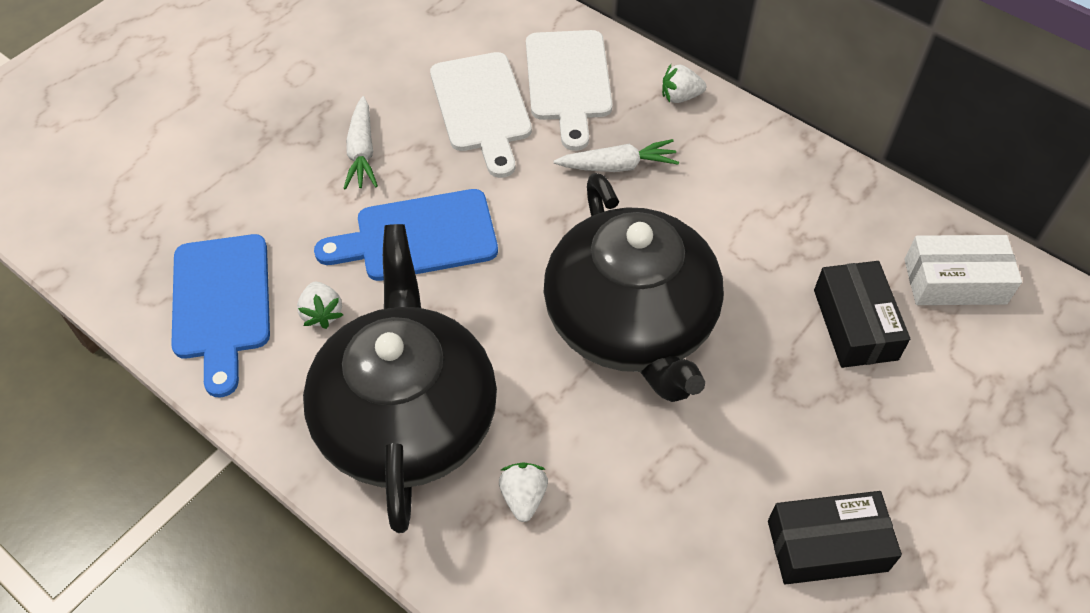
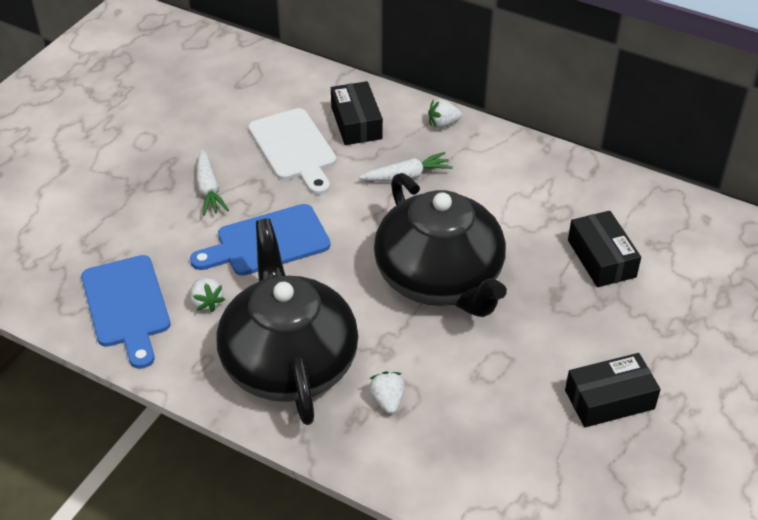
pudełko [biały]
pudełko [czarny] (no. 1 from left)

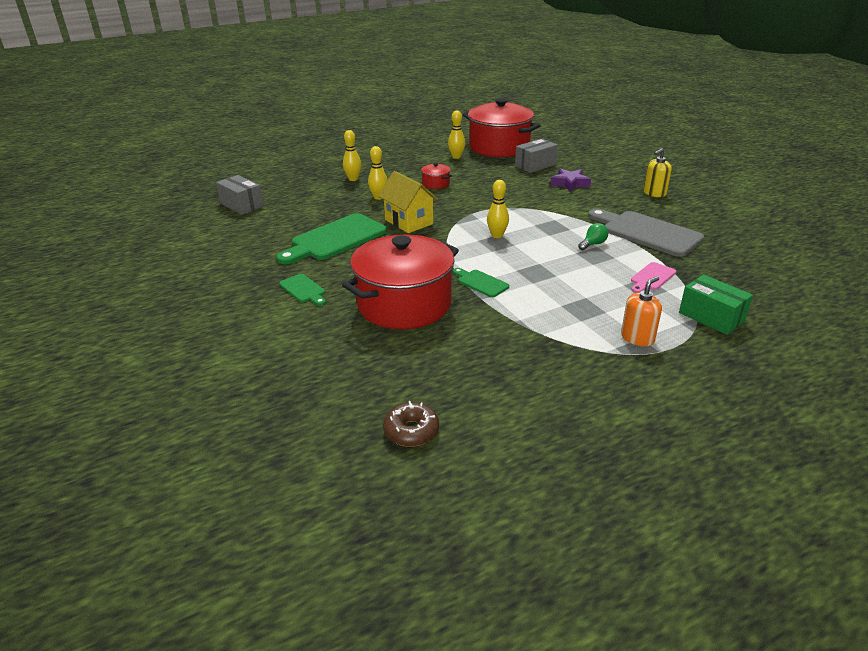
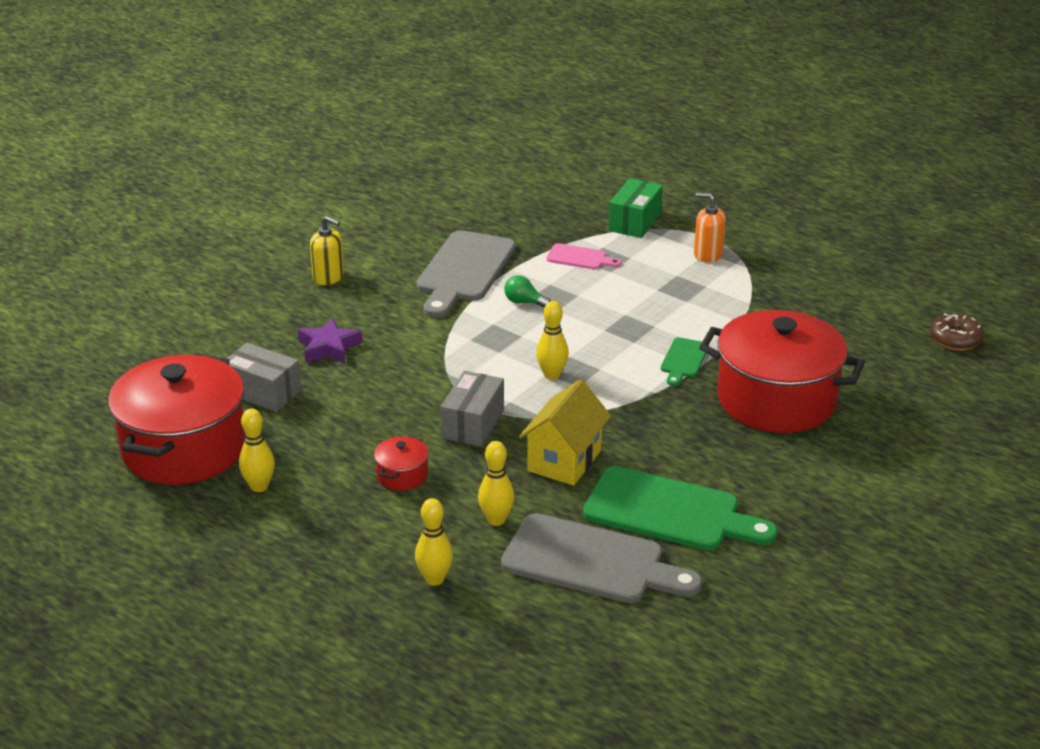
deska do krojenia [zielony] (no. 1 from left in the first image)
deska do krojenia [szary] (no. 2 from left)
pudełko [szary] (no. 2 from left)

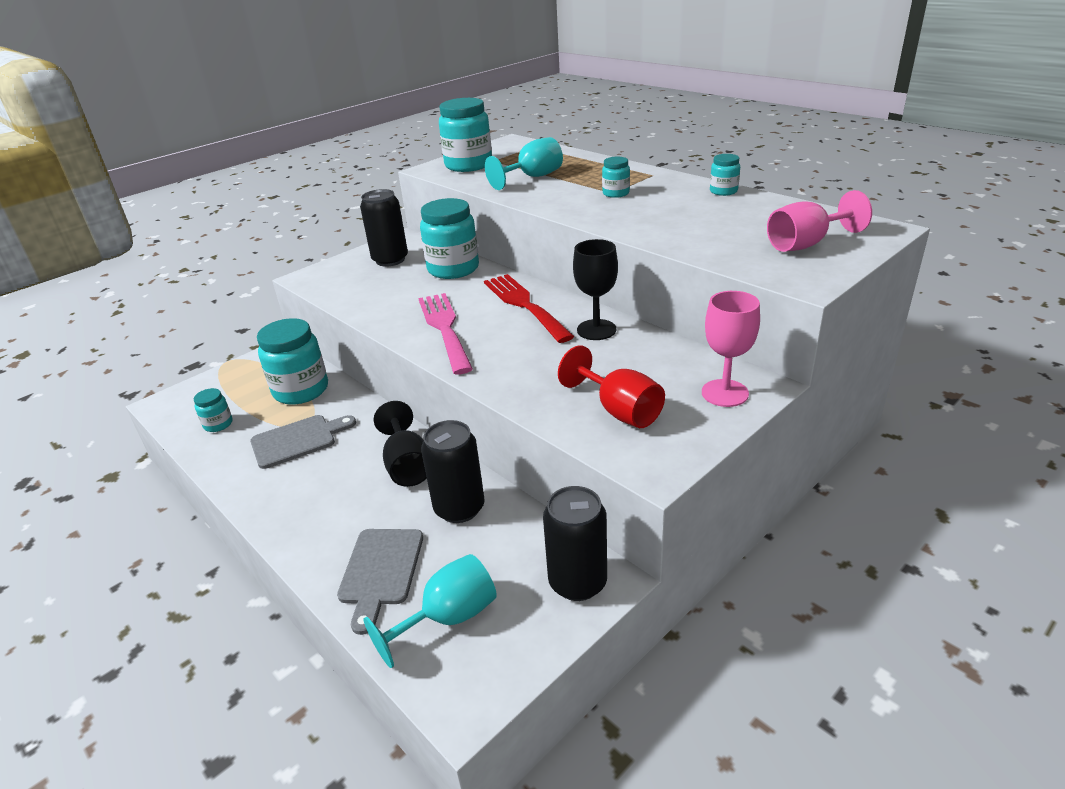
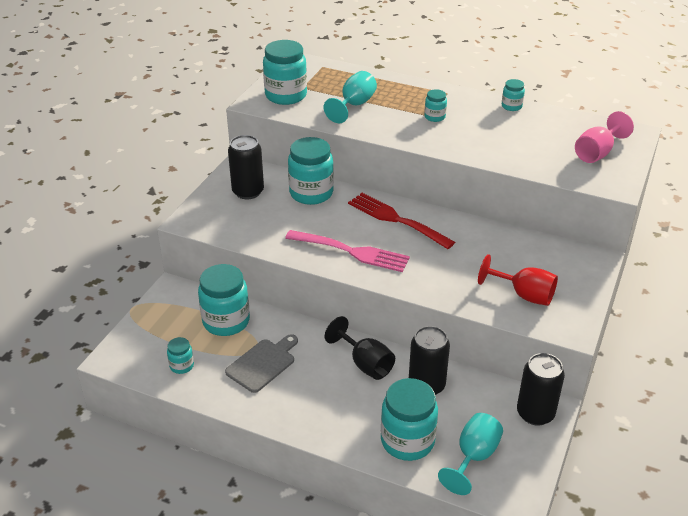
kielich [czarny] (no. 2 from left in the first image)
kielich [różowy] (no. 1 from left in the first image)
słoik [turkusowy] (no. 5 from left)
widelec [różowy]

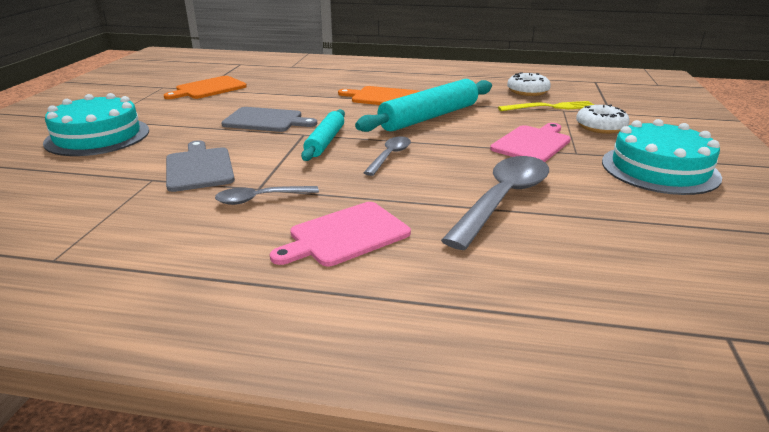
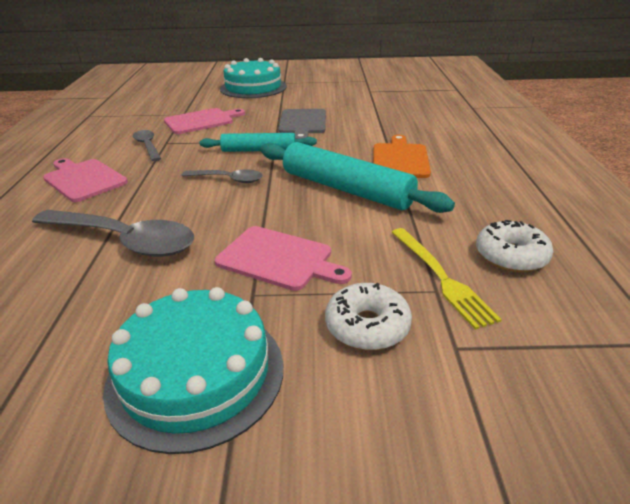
deska do krojenia [pomarańczowy] (no. 1 from left in the first image)
deska do krojenia [różowy] (no. 2 from left)

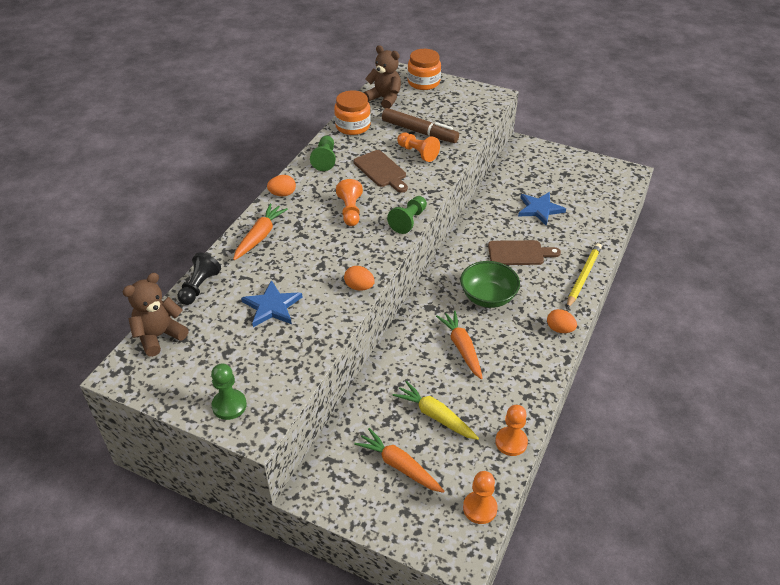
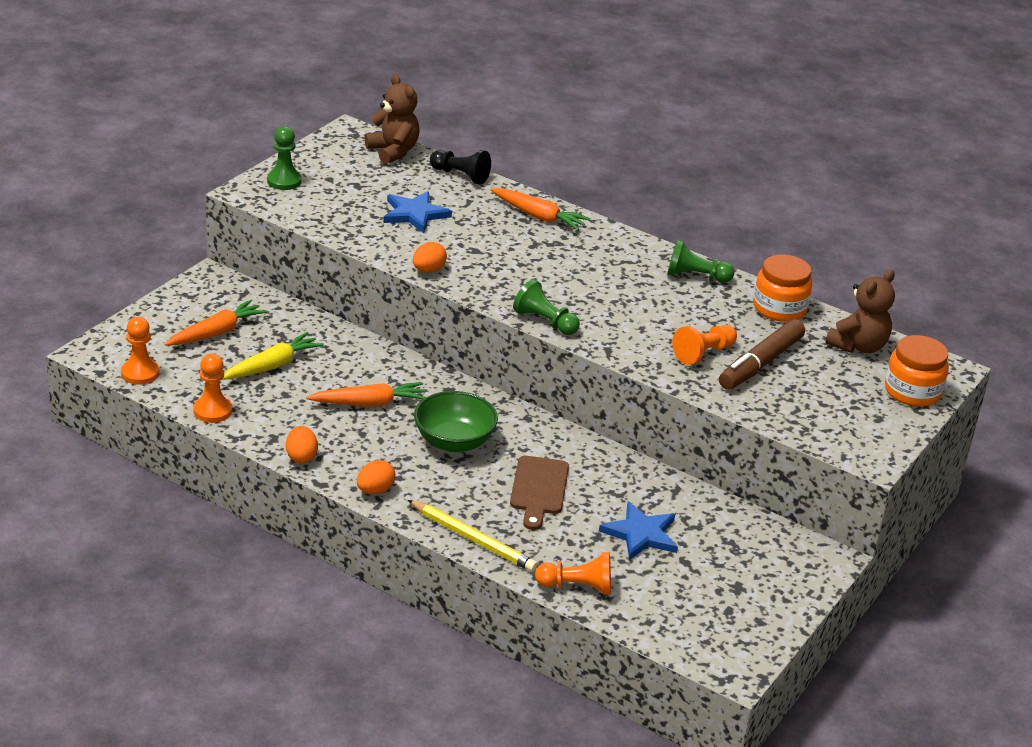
deska do krojenia [brązowy] (no. 1 from left in the first image)
jajko [pomarańczowy] (no. 1 from left)
pionek [pomarańczowy] (no. 3 from left)

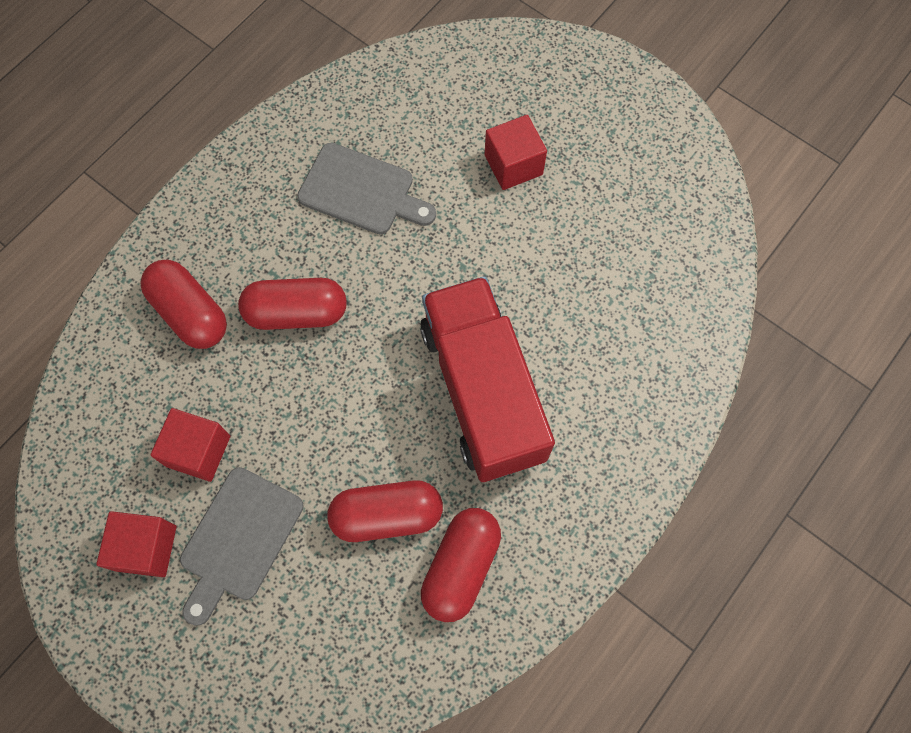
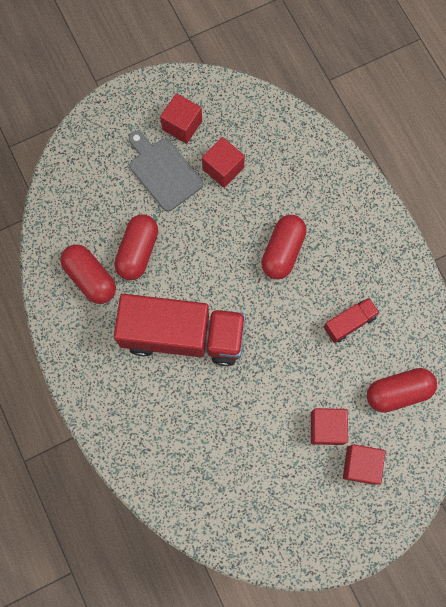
sześcian [czerwony] (no. 4 from left)
kapsułka [czerwony] (no. 4 from left)
ciężarówka [czerwony] (no. 2 from left)

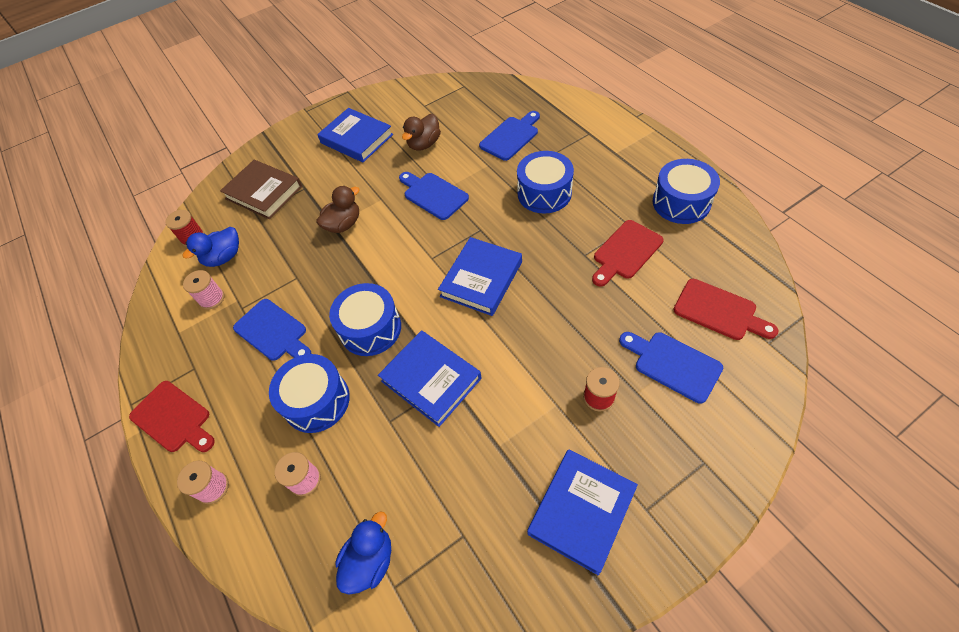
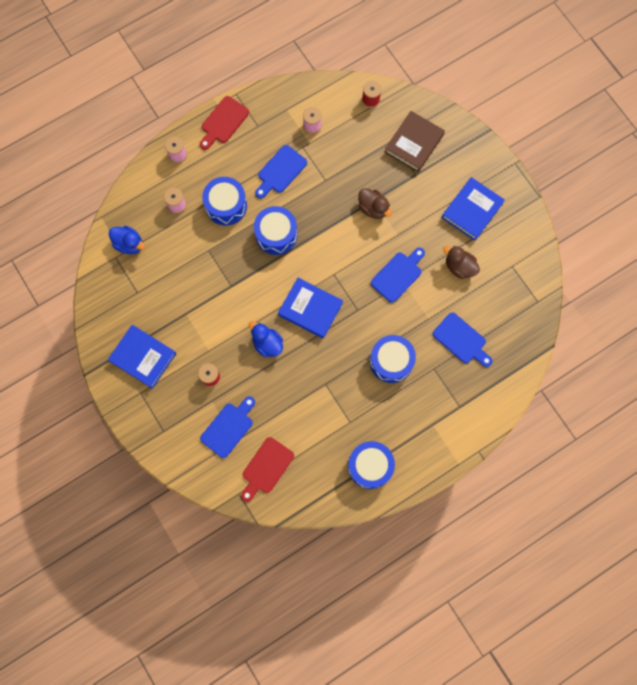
książka [niebieski] (no. 2 from left in the first image)
deska do krojenia [czerwony] (no. 2 from left in the first image)
kaczka [niebieski] (no. 2 from left)

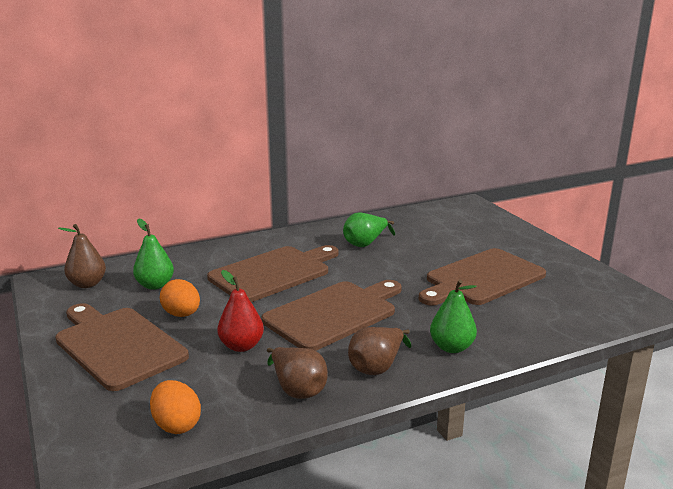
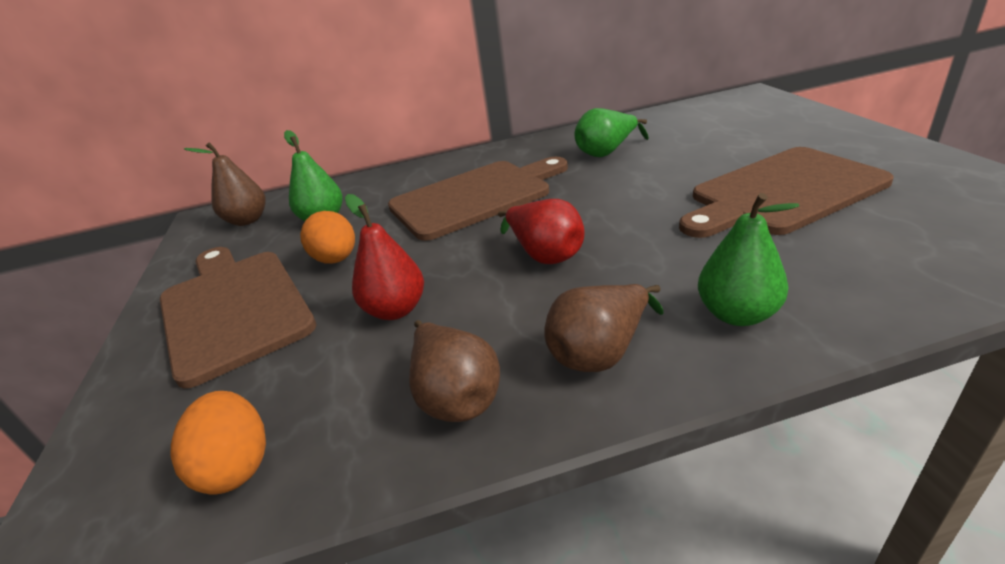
gruszka [czerwony] (no. 2 from left)

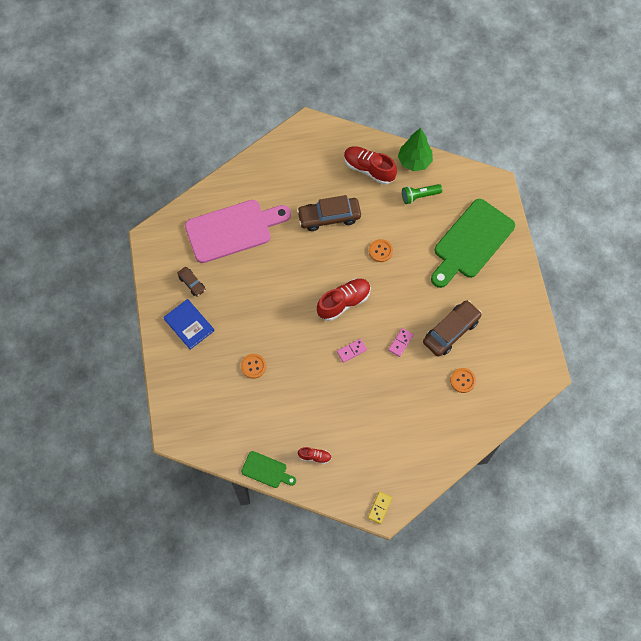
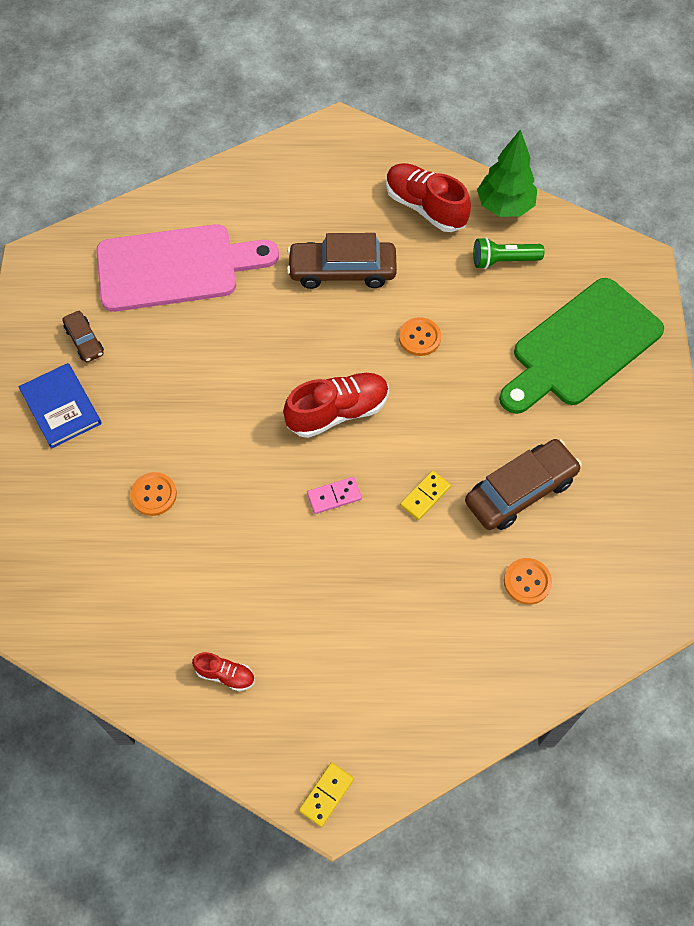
deska do krojenia [zielony] (no. 1 from left in the first image)
kostka domina [żółty] (no. 2 from left)

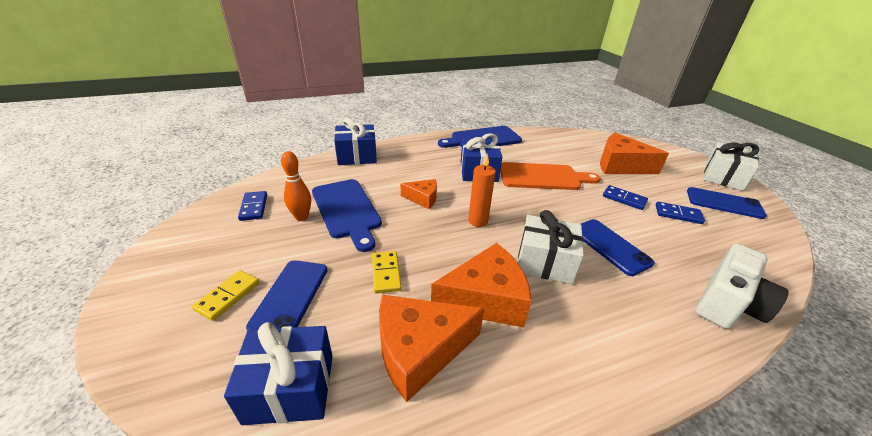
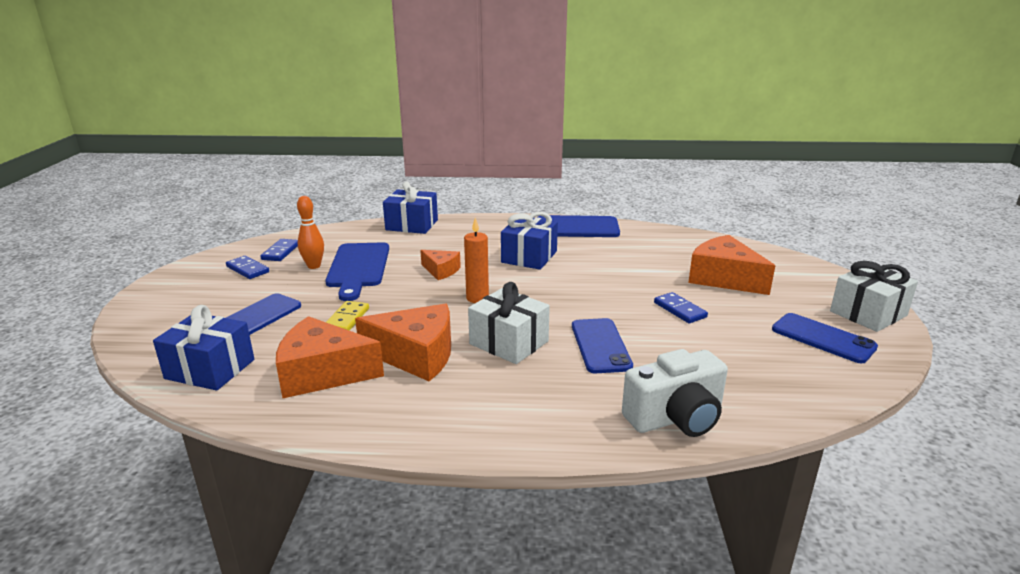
kostka domina [żółty] (no. 1 from left in the first image)
deska do krojenia [pomarańczowy]
kostka domina [niebieski] (no. 1 from left)

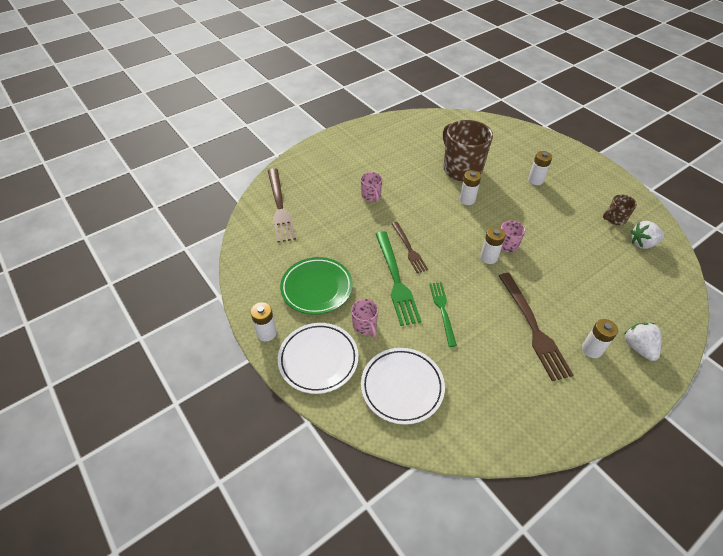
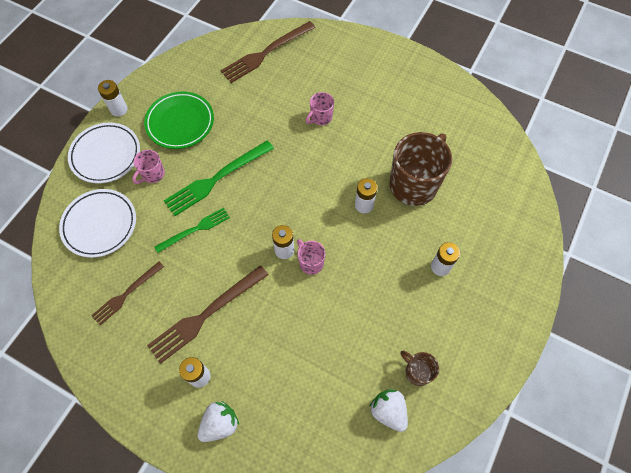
widelec [brązowy] (no. 1 from left)

